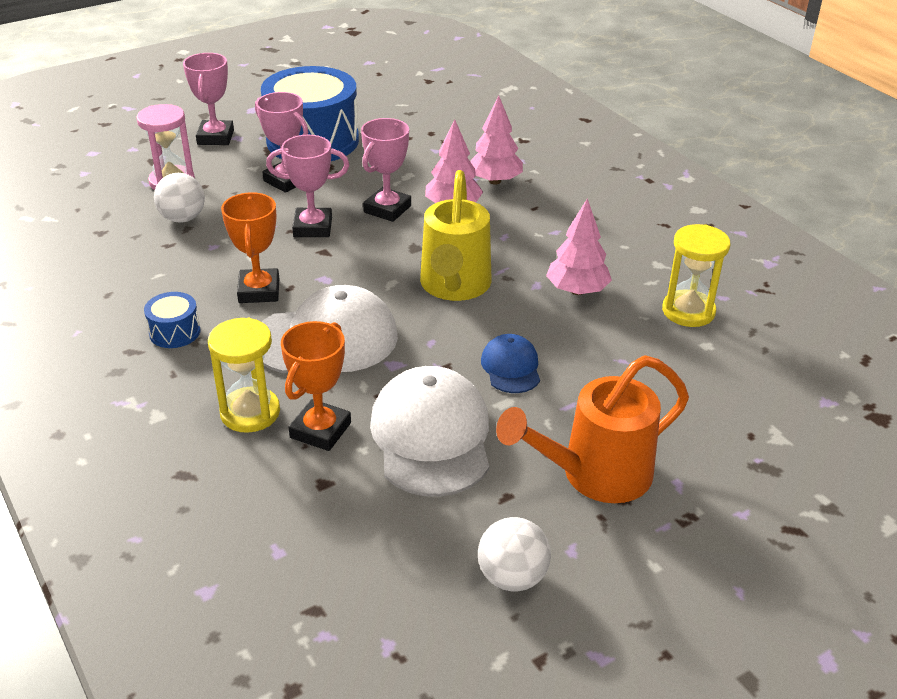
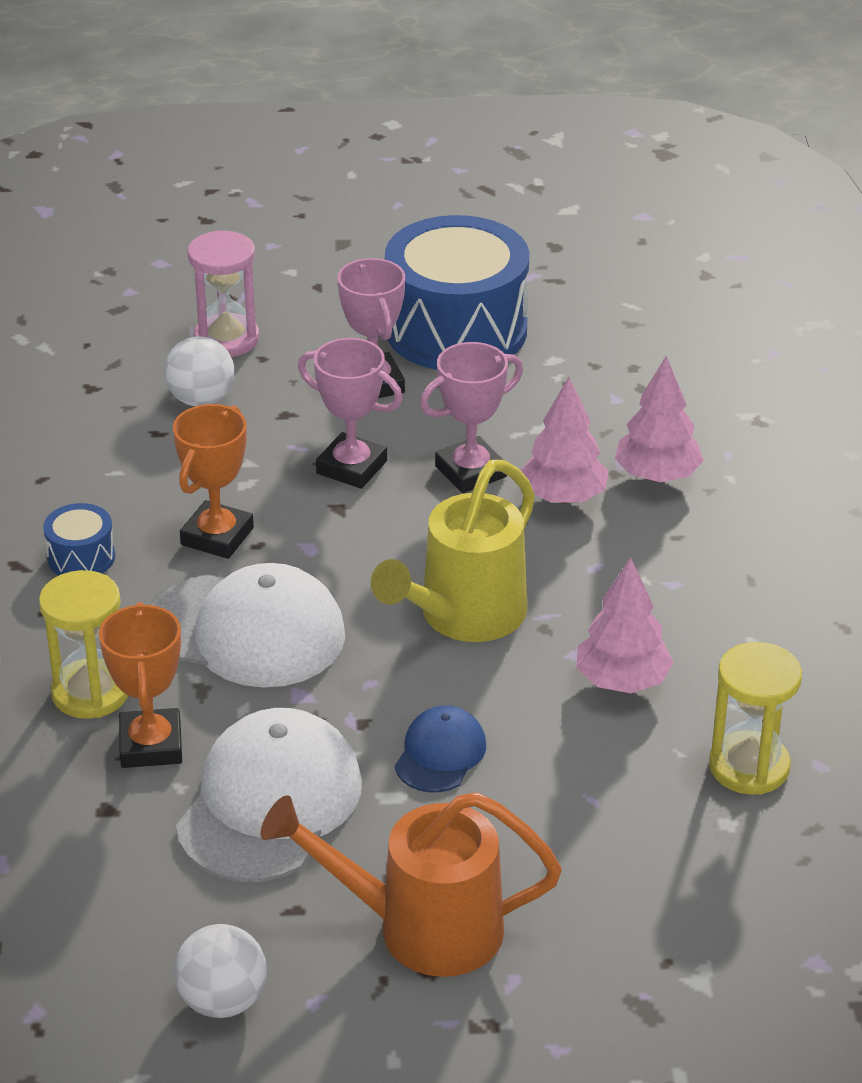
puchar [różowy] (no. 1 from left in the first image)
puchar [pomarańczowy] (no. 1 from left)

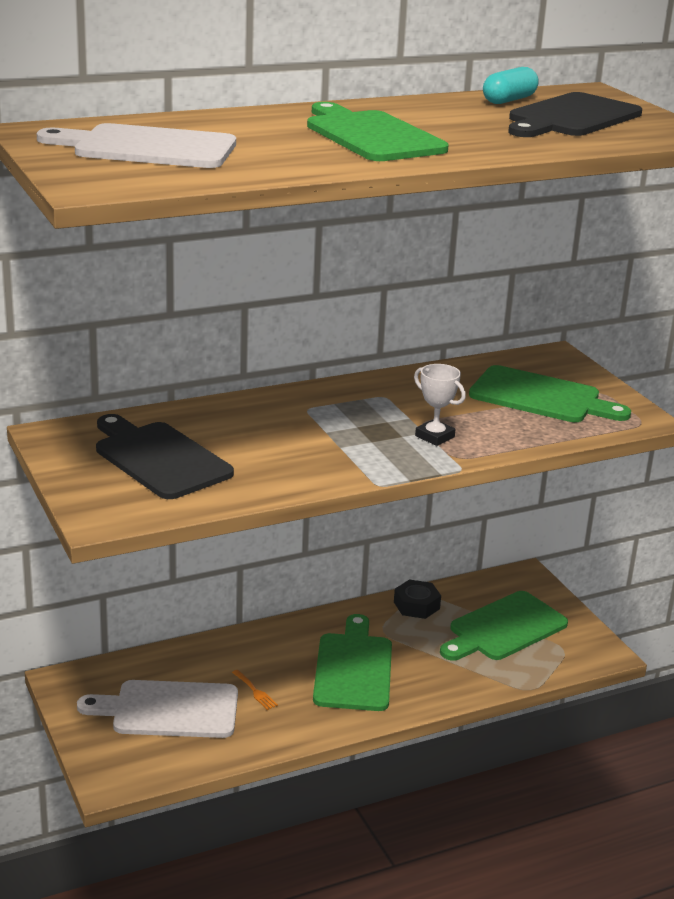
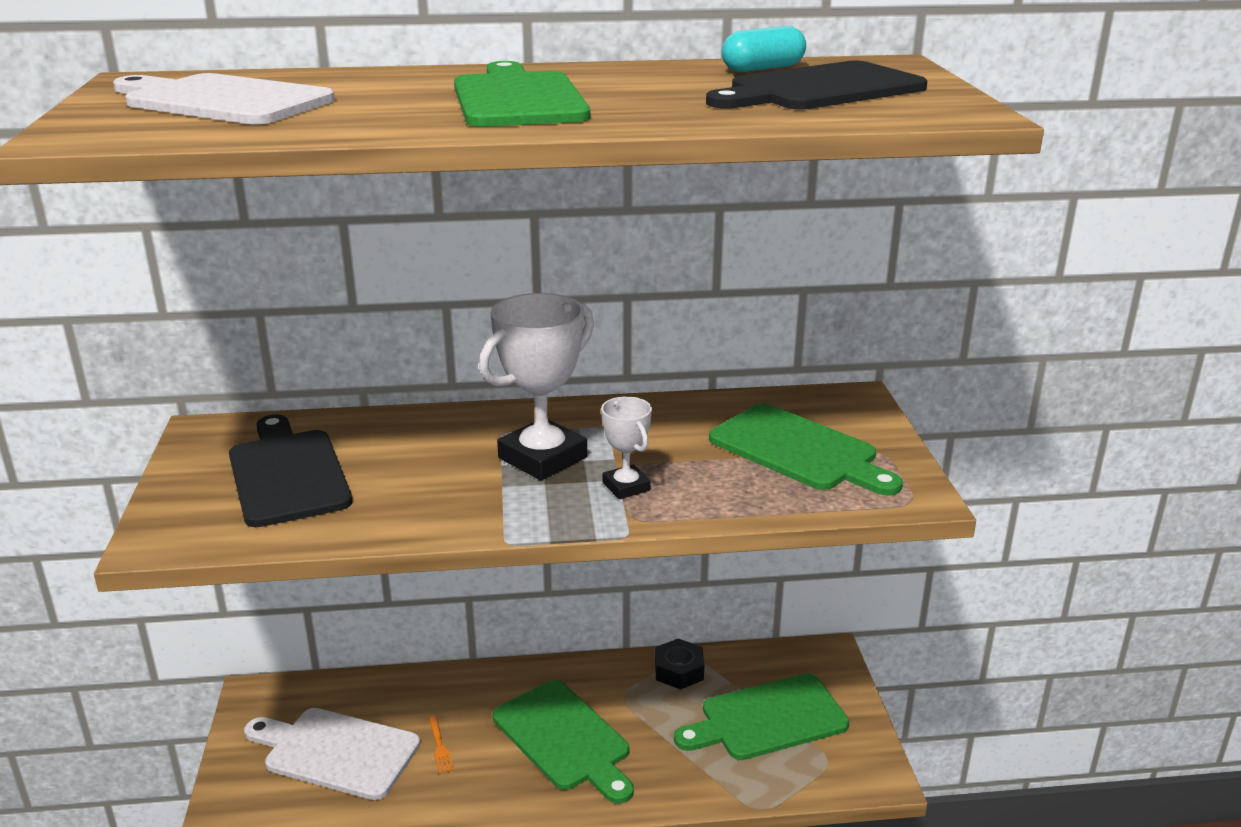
puchar [biały] (no. 1 from left)
deska do krojenia [zielony] (no. 2 from left)

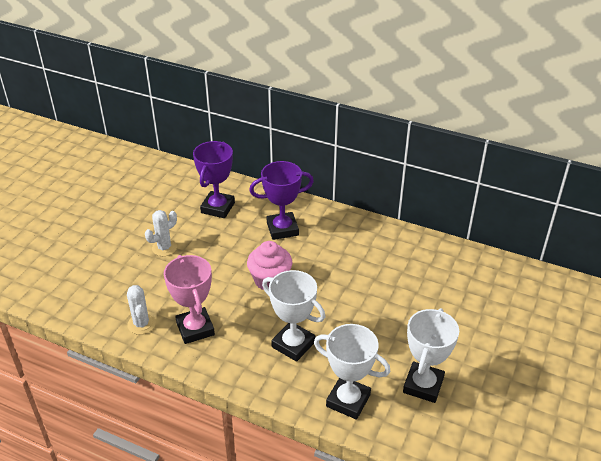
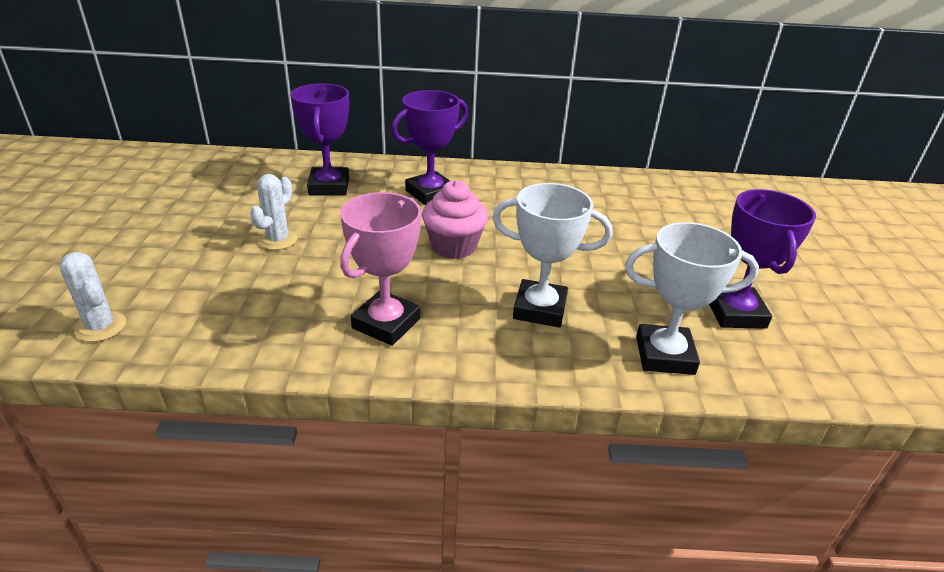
kaktus [biały] (no. 1 from left)
puchar [fioletowy] (no. 3 from left)
puchar [różowy]

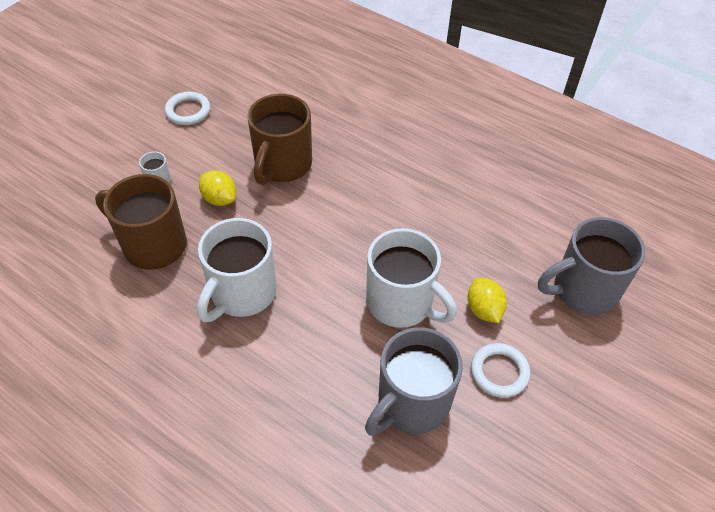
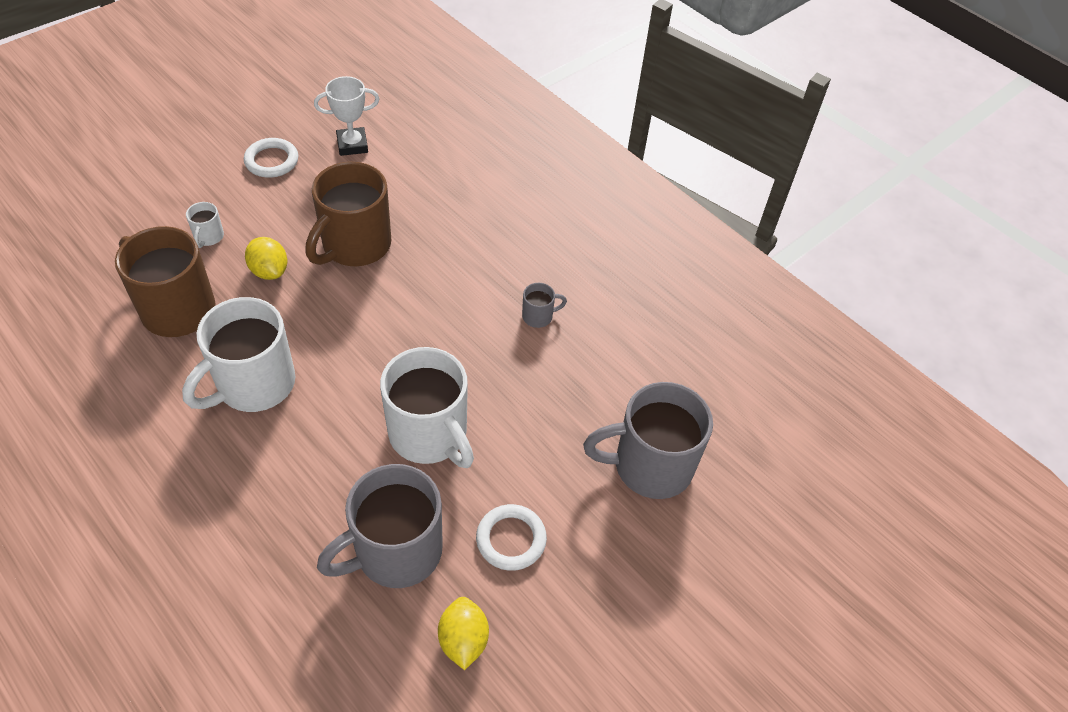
puchar [biały]
kubek [szary] (no. 2 from left)
cytryna [żółty] (no. 2 from left)

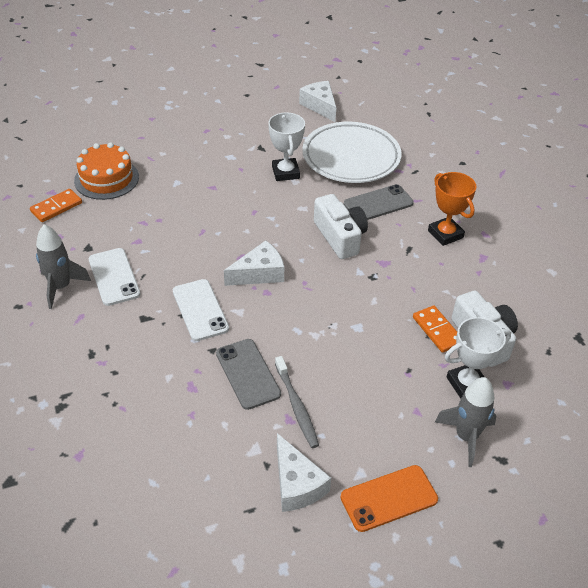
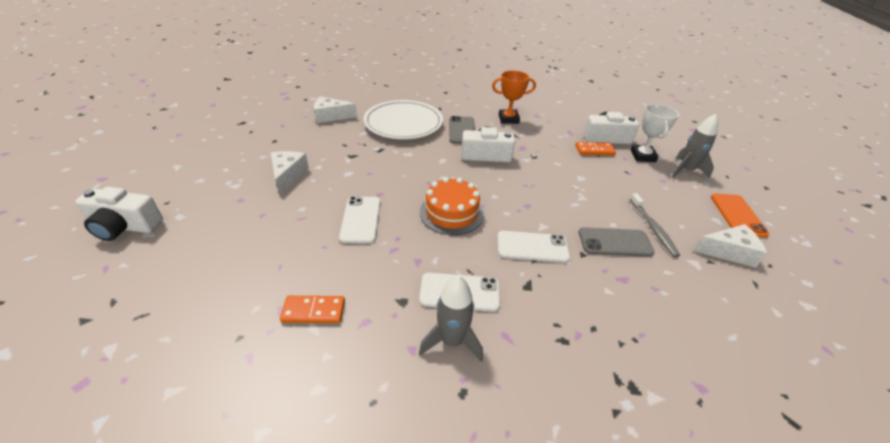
puchar [biały] (no. 1 from left in the first image)
aparat fotograficzny [biały] (no. 1 from left)
telefon [biały] (no. 1 from left)
tort [pomarańczowy]
ser [biały] (no. 1 from left)
kostka domina [pomarańczowy] (no. 1 from left)
szczoteczka do zębów [szary]

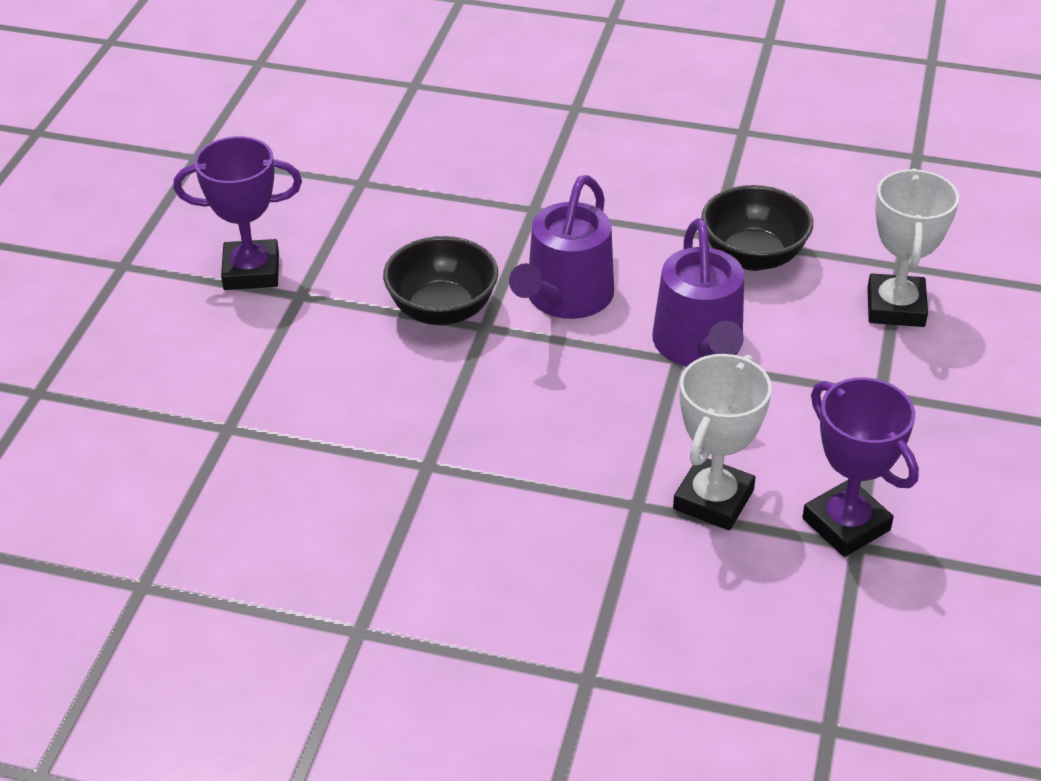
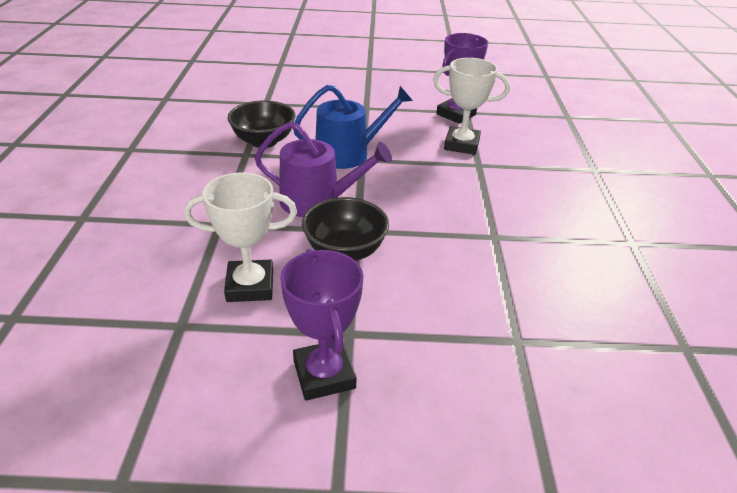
puchar [biały] (no. 1 from left)
konewka [niebieski]

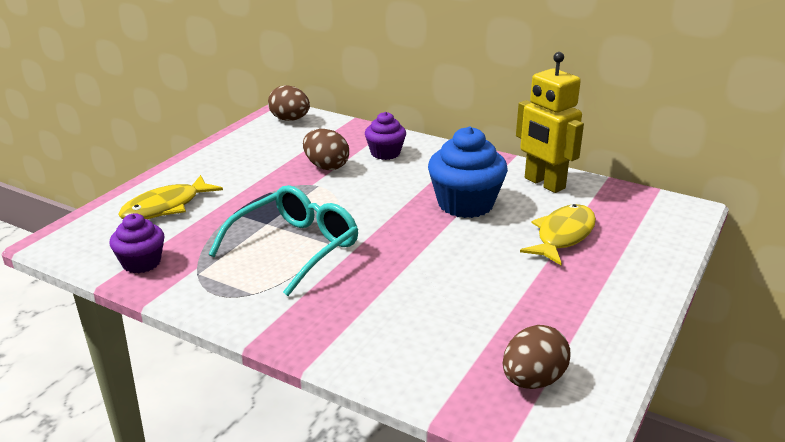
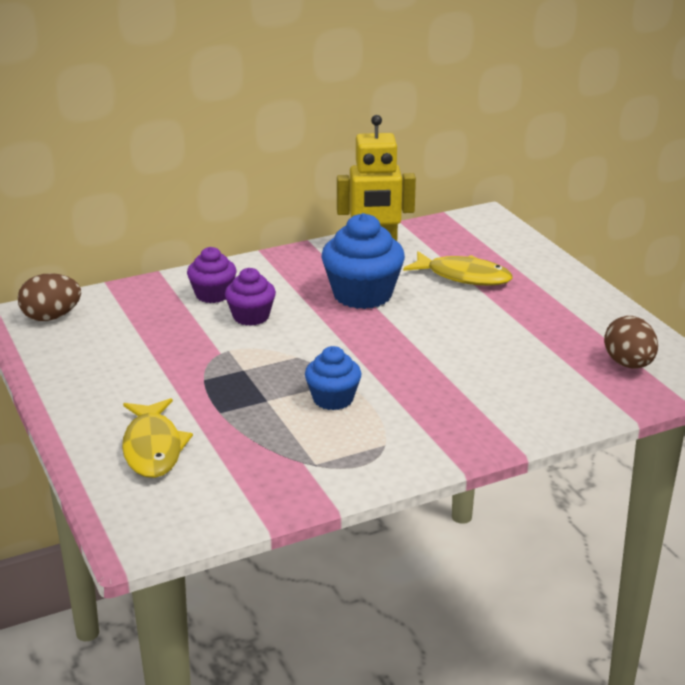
jajko [brązowy] (no. 2 from left in the first image)
muffinka [fioletowy] (no. 2 from left)
muffinka [niebieski] (no. 1 from left)
ryba [żółty] (no. 2 from left)

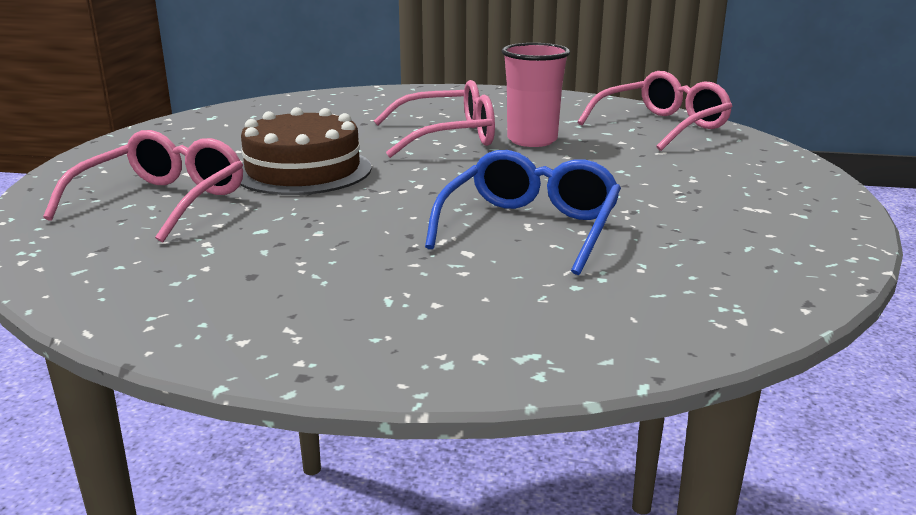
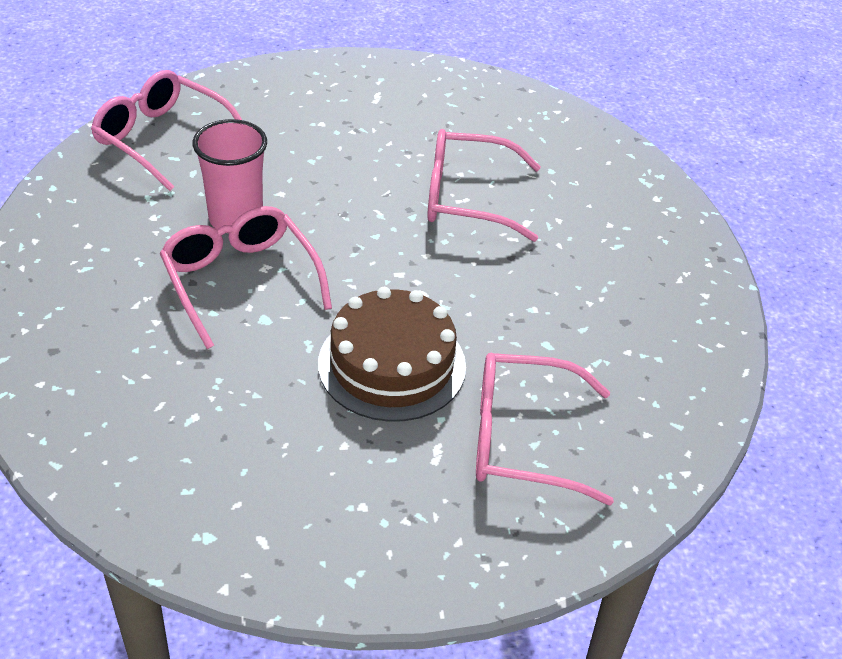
okulary [różowy] (no. 3 from left)

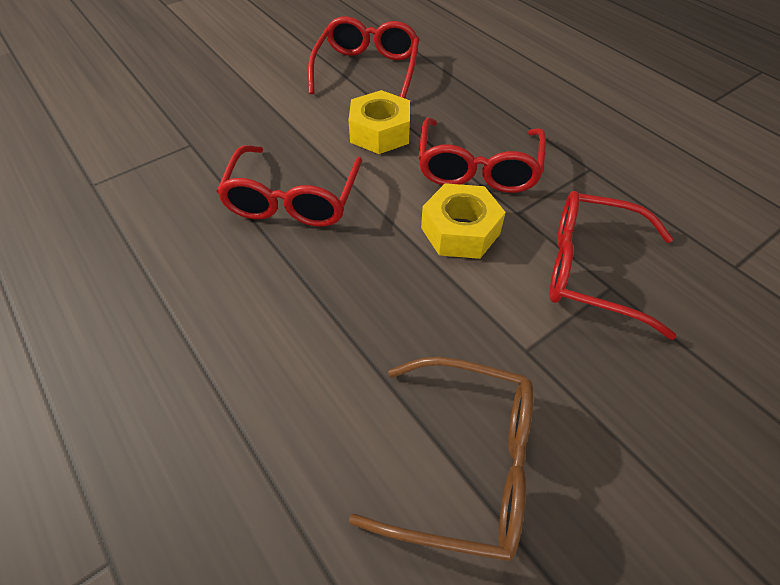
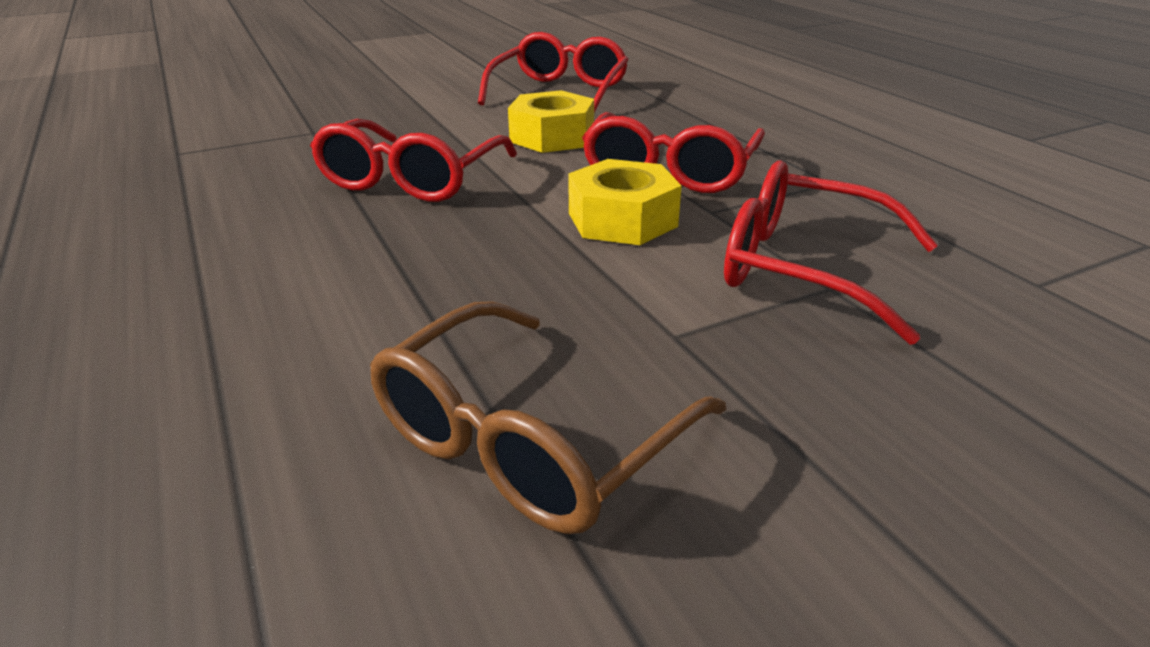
okulary [brązowy]

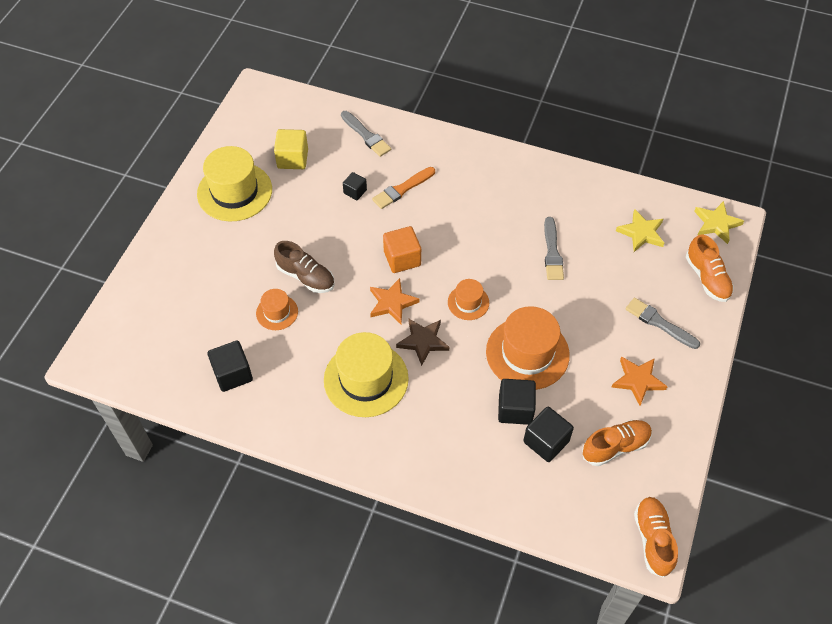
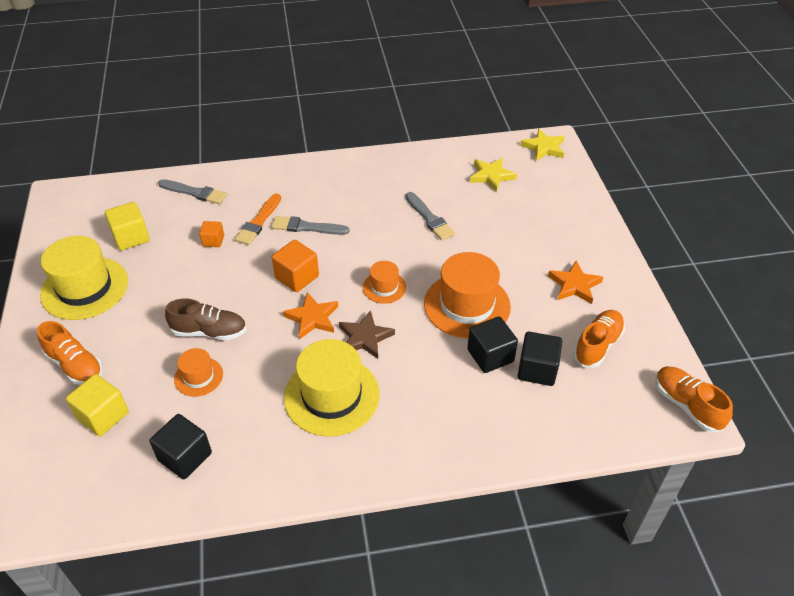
sześcian [żółty] (no. 1 from left)
pędzel [szary] (no. 2 from left)
but [pomarańczowy] (no. 1 from left)
sześcian [pomarańczowy] (no. 1 from left)

